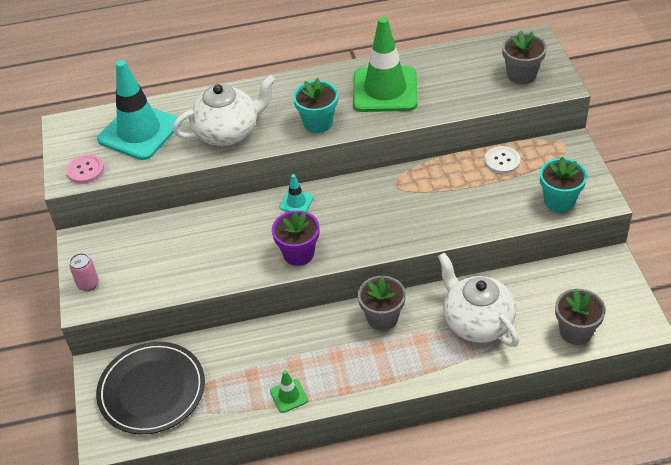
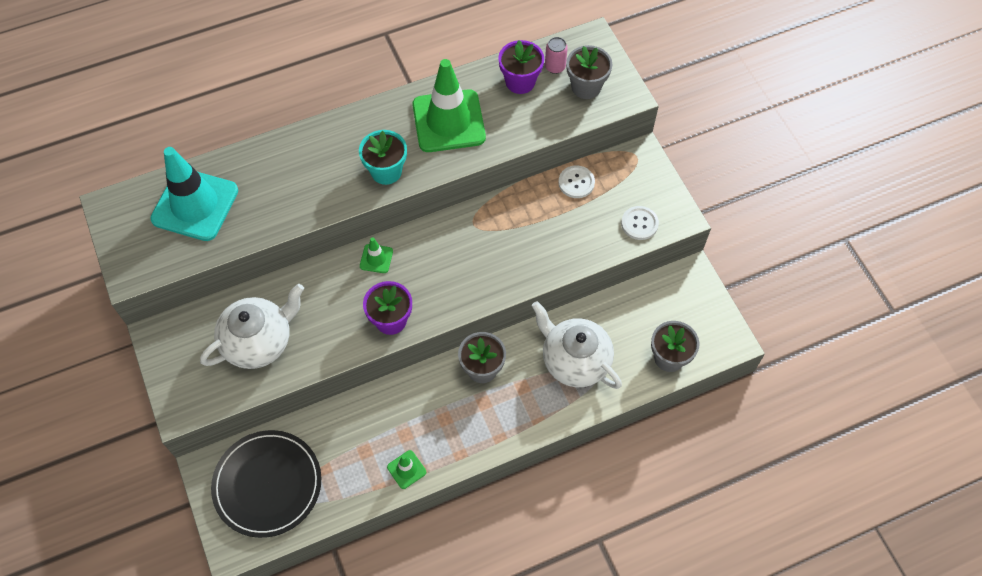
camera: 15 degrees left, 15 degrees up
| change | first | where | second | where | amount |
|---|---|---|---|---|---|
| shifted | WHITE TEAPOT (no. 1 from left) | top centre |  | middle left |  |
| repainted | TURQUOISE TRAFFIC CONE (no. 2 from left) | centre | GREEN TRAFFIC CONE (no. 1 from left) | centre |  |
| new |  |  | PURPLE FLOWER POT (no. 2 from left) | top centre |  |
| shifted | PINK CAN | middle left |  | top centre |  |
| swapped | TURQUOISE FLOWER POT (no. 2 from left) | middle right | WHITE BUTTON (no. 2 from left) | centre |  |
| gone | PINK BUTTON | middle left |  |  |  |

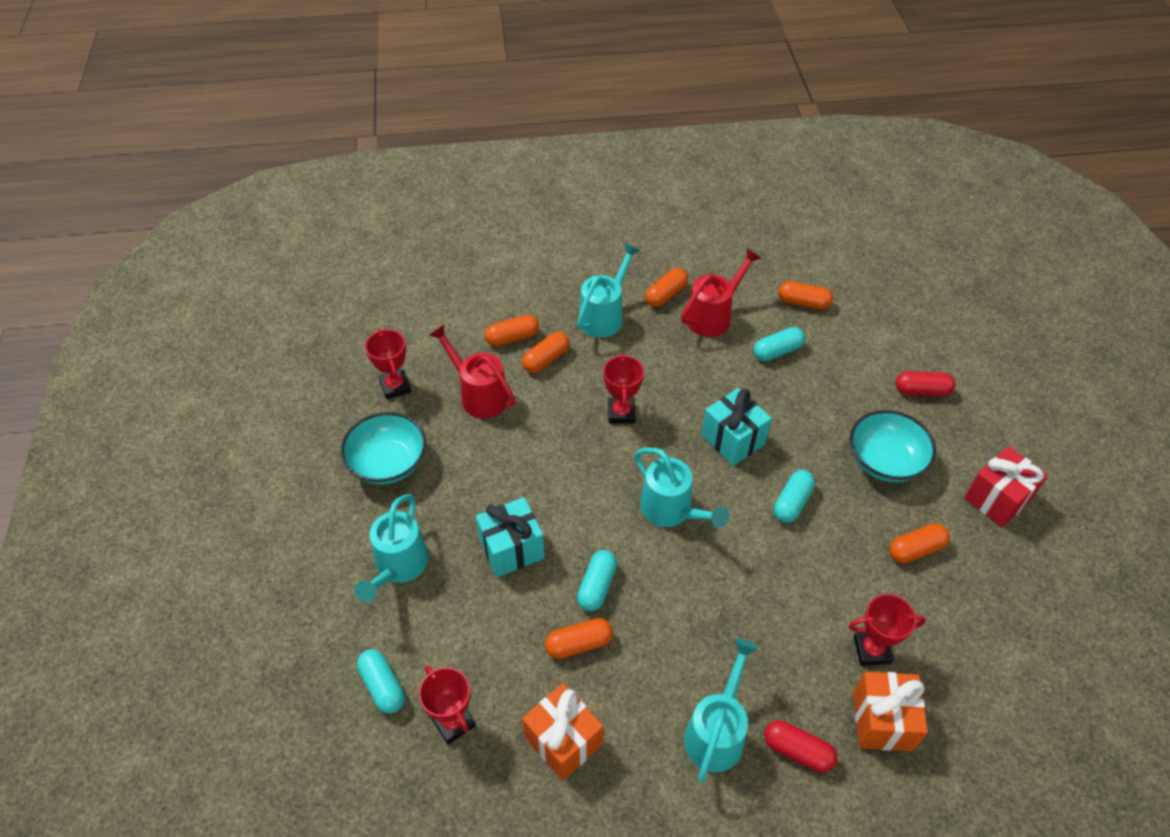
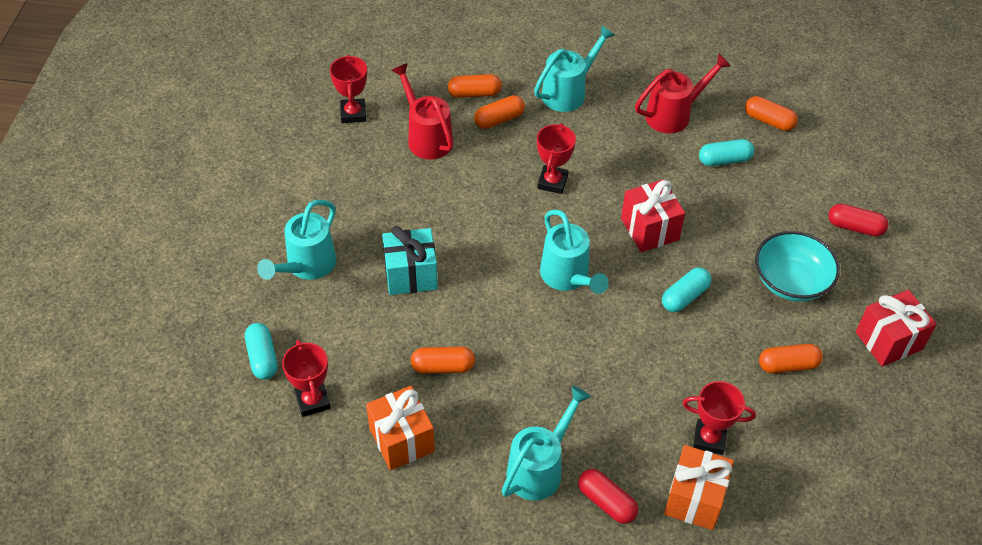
camera: 15 degrees right, 0 degrees up
| change | first | where | second | where | amount |
|---|---|---|---|---|---|
| repainted | TURQUOISE GIFT (no. 2 from left) | centre | RED GIFT (no. 1 from left) | centre |  |
| gone | TURQUOISE BOWL (no. 1 from left) | middle left |  |  |  |
| gone | TURQUOISE CAPSULE (no. 2 from left) | bottom centre |  |  |  |
| gone | ORANGE CAPSULE (no. 4 from left) | centre |  |  |  |

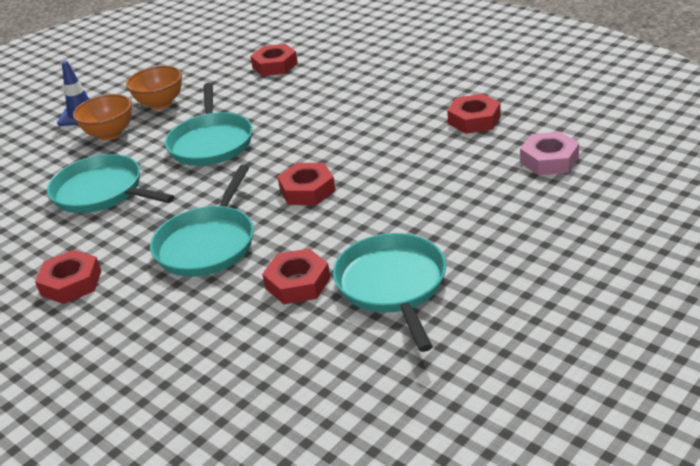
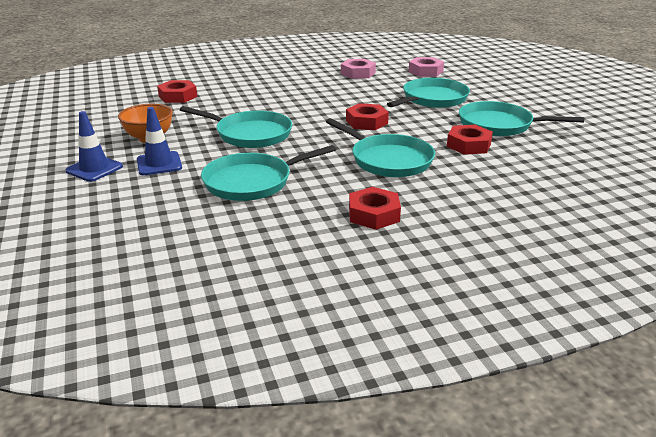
camera: 65 degrees left, 5 degrees down
| change | first | where | second | where | amount |
|---|---|---|---|---|---|
| swapped | ORANGE BOWL (no. 1 from left) | top left | BLUE TRAFFIC CONE (no. 2 from left) | top left |  |
| repainted | RED NUT (no. 5 from left) | top right | PINK NUT (no. 1 from left) | top centre |  |
| new |  |  | TURQUOISE PAN (no. 4 from left) | top centre |  |

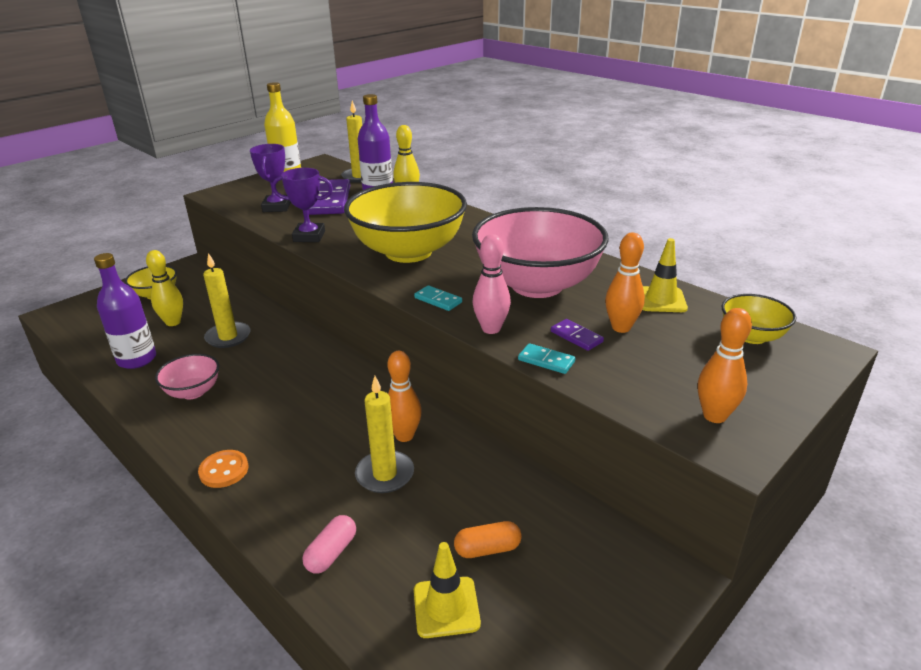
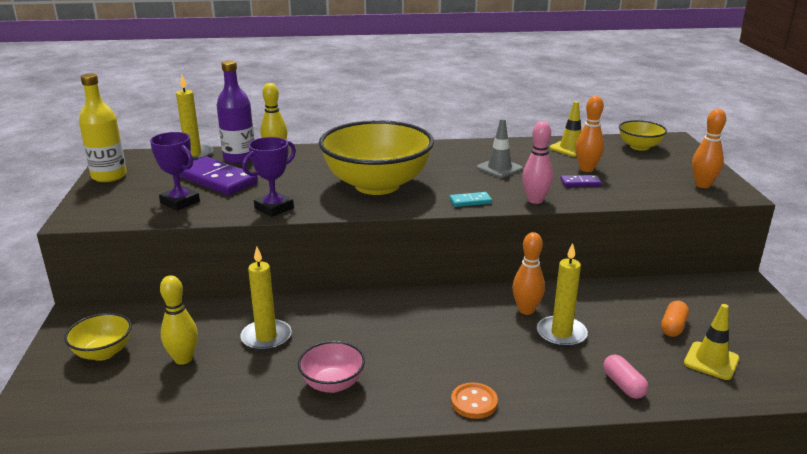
camera: 50 degrees left, 5 degrees down
| change | first | where | second | where | amount |
|---|---|---|---|---|---|
| swapped | PINK BOWL (no. 2 from left) | centre | GREY TRAFFIC CONE | top centre |  |
| gone | PURPLE BOTTLE (no. 1 from left) | middle left |  |  |  |
| gone | TURQUOISE DOMINO (no. 2 from left) | centre |  |  |  |

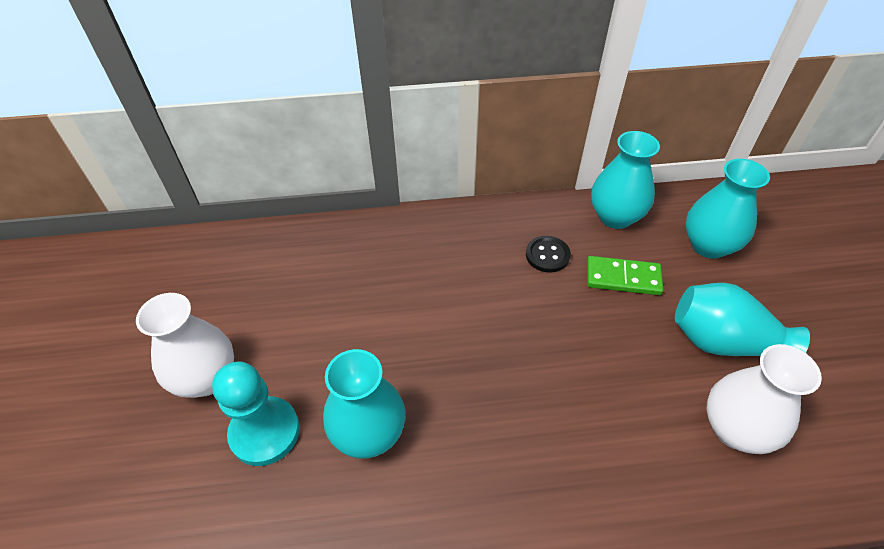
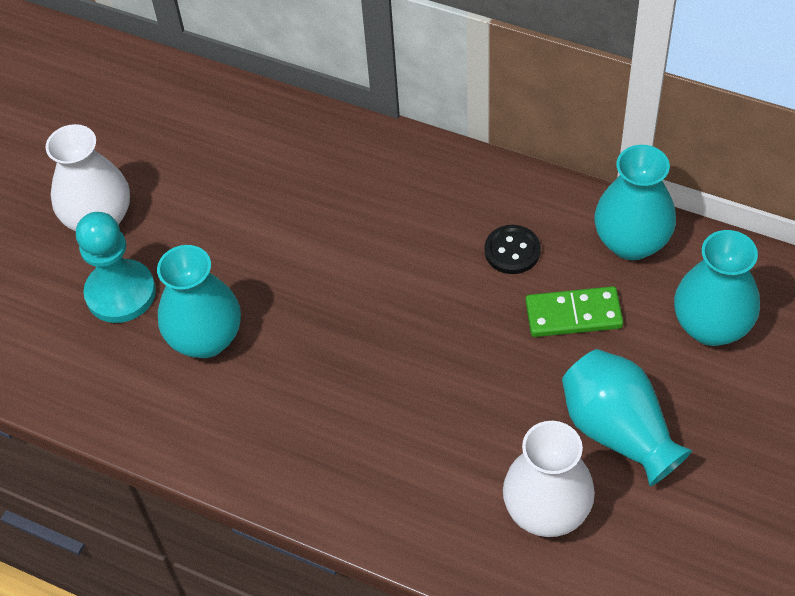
camera: 35 degrees right, 5 degrees up
| change | first | where | second | where | amount |
|---|---|---|---|---|---|
| rotated | GREEN DOMINO | middle right |  | middle right | 45 degrees counterclockwise |

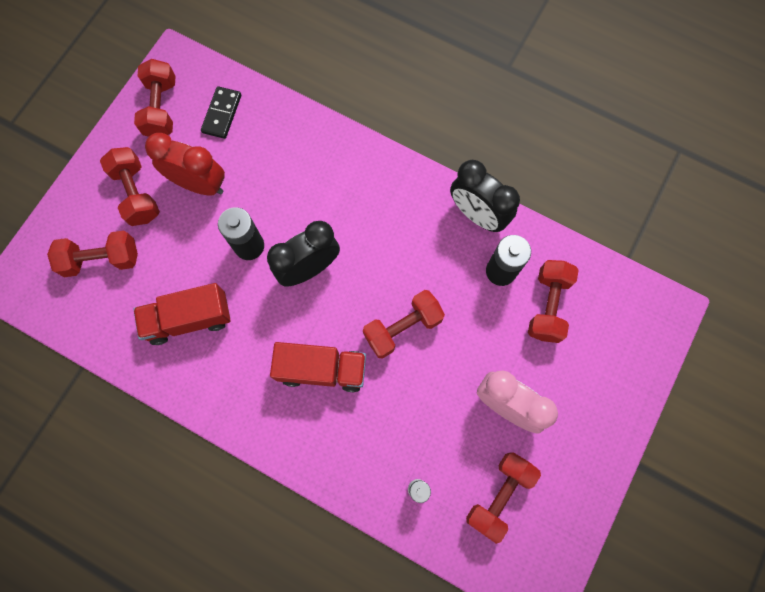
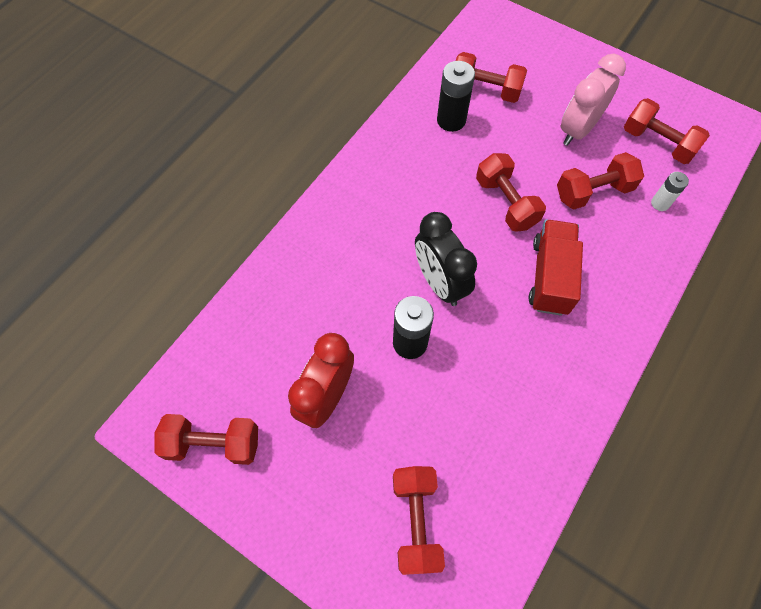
camera: 85 degrees left, 10 degrees down
| change | first | where | second | where | amount |
|---|---|---|---|---|---|
| shifted | RED DUMBBELL (no. 2 from left in the first image) | top left | RED DUMBBELL (no. 5 from left) | top right |  |
| gone | RED TRUCK (no. 1 from left) | middle left |  |  |  |
| gone | BLACK DOMINO | top left |  |  |  |
| gone | BLACK CLOCK (no. 2 from left) | top centre |  |  |  |

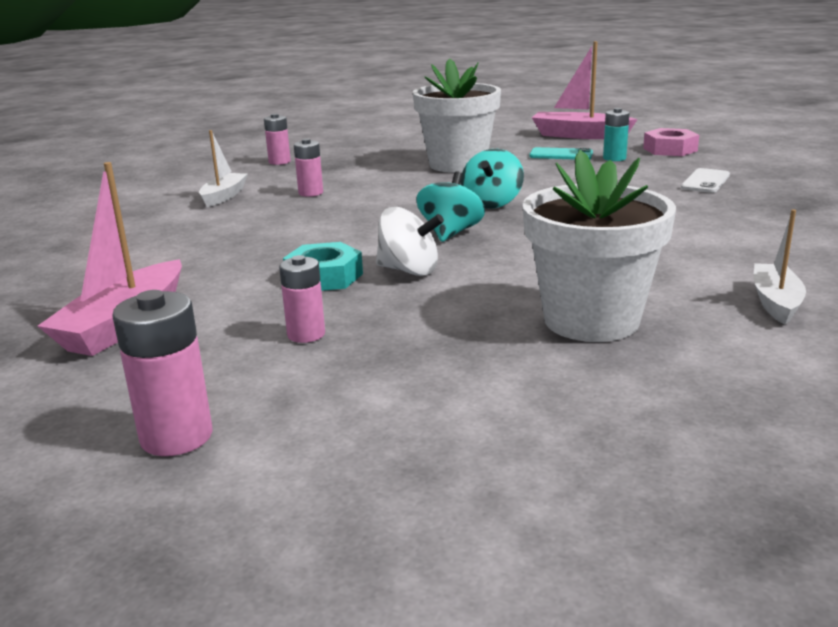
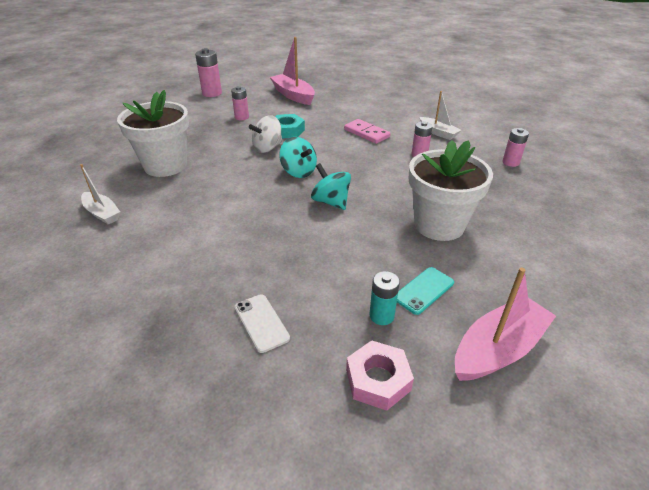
camera: 120 degrees right, 15 degrees up
| change | first | where | second | where | amount |
|---|---|---|---|---|---|
| new |  |  | PINK DOMINO | top centre |  |

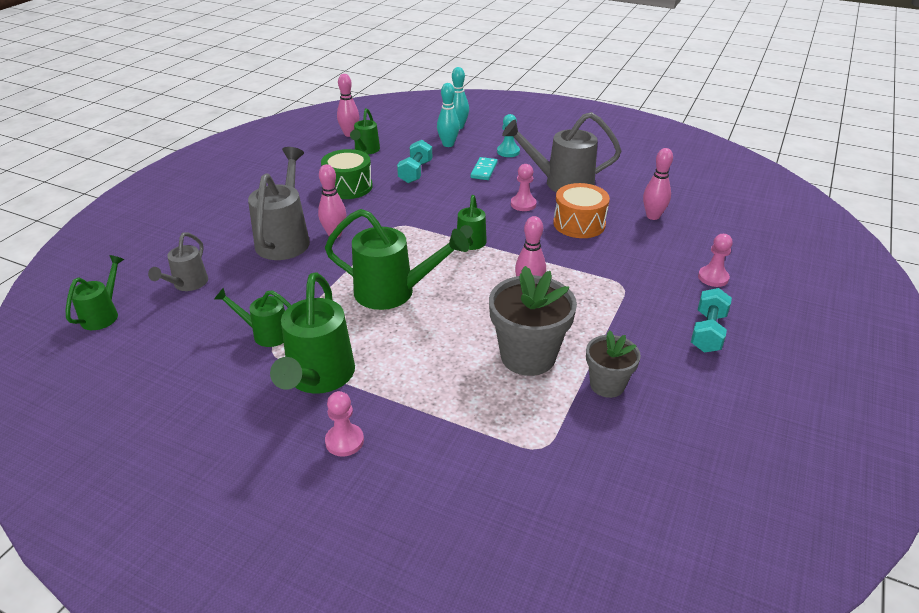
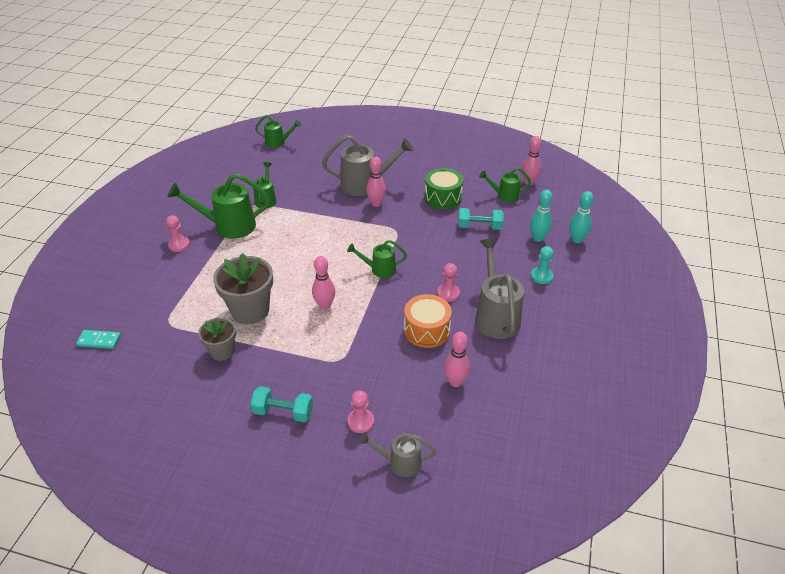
camera: 80 degrees right, 5 degrees up
| change | first | where | second | where | amount |
|---|---|---|---|---|---|
| shifted | TURQUOISE DOMINO | top centre |  | middle left |  |
| shifted | GREY WATERING CAN (no. 1 from left in the first image) | middle left | GREY WATERING CAN (no. 2 from left) | bottom centre |  |
| gone | GREEN WATERING CAN (no. 5 from left) | centre |  |  |  |

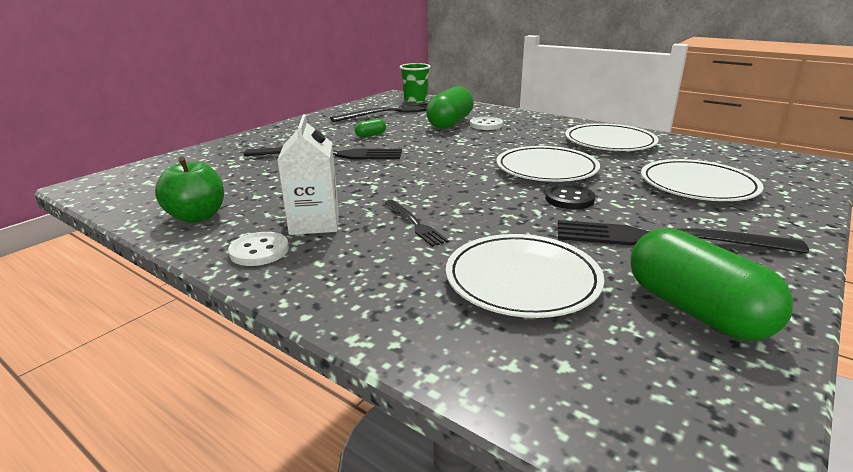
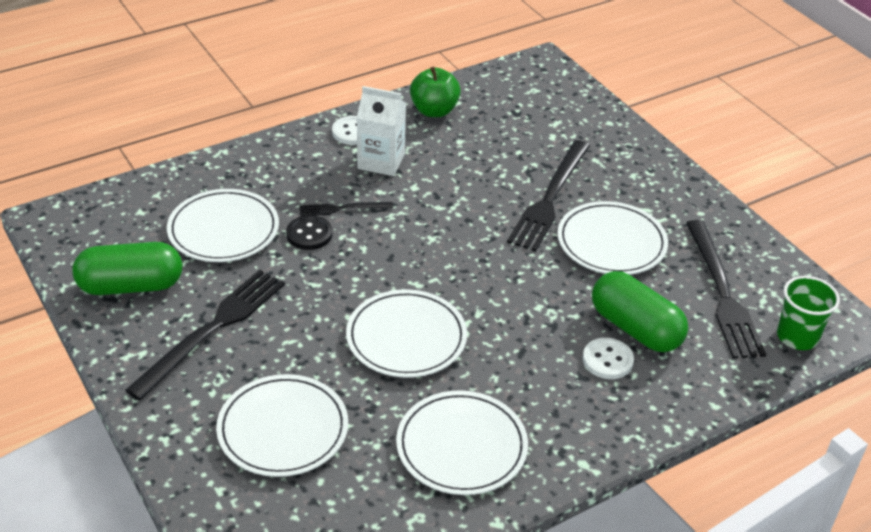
camera: 110 degrees right, 15 degrees up
| change | first | where | second | where | amount |
|---|---|---|---|---|---|
| shifted | BLACK BUTTON | middle right |  | centre |  |
| swapped | GREEN CAPSULE (no. 1 from left) | top centre | WHITE PLATE (no. 5 from left) | middle right |  |

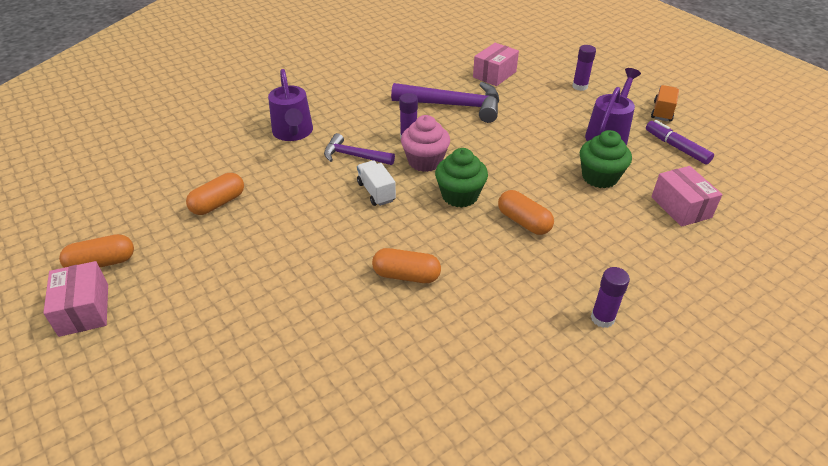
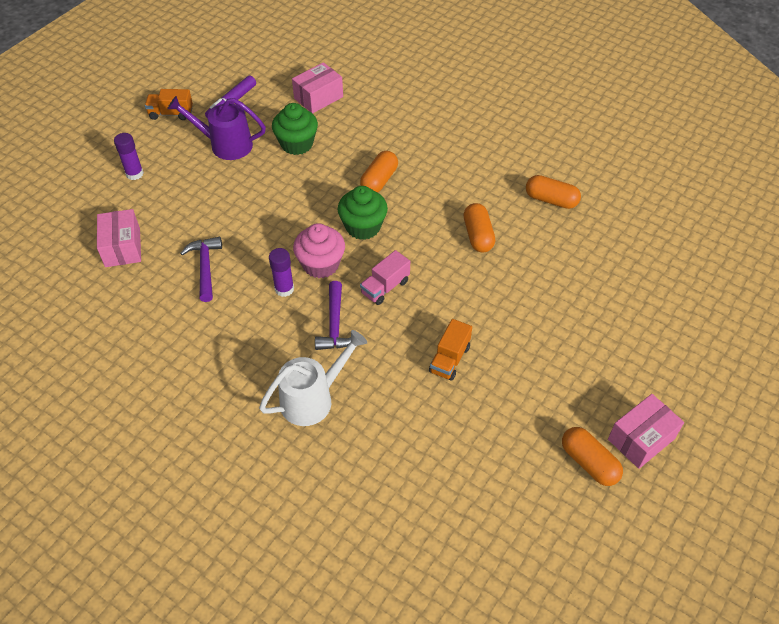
camera: 110 degrees left, 10 degrees up
| change | first | where | second | where | amount |
|---|---|---|---|---|---|
| rotated | PINK BOX (no. 2 from left in the first image) | top centre | PINK BOX (no. 1 from left) | middle left | 60 degrees clockwise |
| scaled | PURPLE HAMMER (no. 2 from left in the first image) | top centre | PURPLE HAMMER (no. 1 from left) | middle left | x0.60 |
| repainted | PURPLE WATERING CAN (no. 1 from left) | top centre | WHITE WATERING CAN | centre |  |
| repainted | WHITE TRUCK | centre | PINK TRUCK | centre |  |
| new |  |  | ORANGE TRUCK (no. 2 from left) | centre |  |
| shifted | ORANGE CAPSULE (no. 2 from left in the first image) | middle left | ORANGE CAPSULE (no. 3 from left) | top right |  |
| gone | PURPLE GLUE STICK (no. 3 from left) | middle right |  |  |  |

